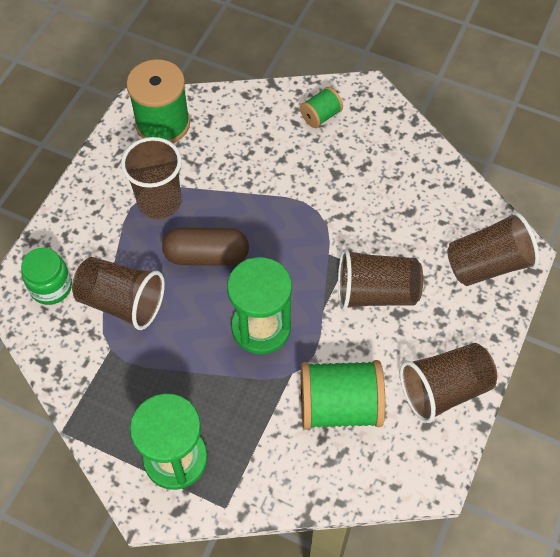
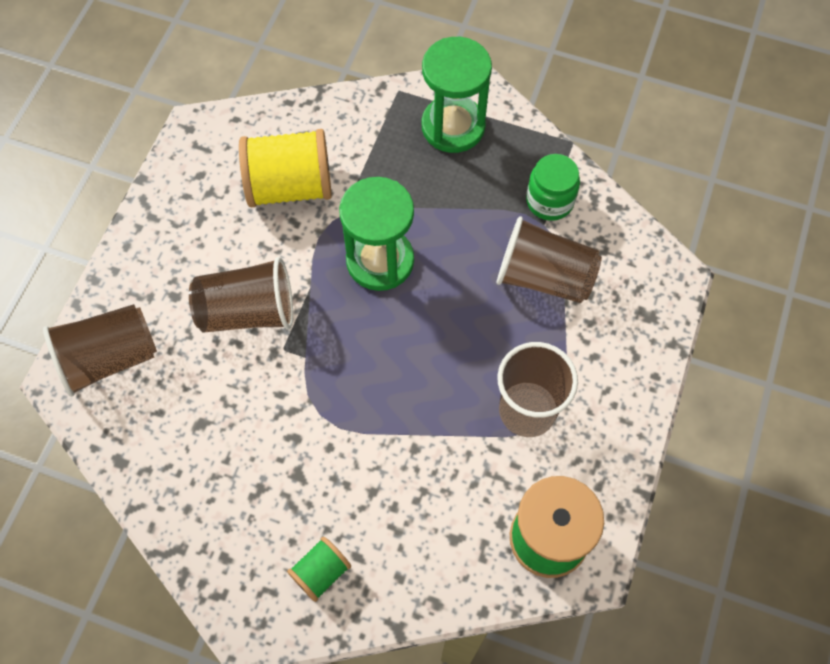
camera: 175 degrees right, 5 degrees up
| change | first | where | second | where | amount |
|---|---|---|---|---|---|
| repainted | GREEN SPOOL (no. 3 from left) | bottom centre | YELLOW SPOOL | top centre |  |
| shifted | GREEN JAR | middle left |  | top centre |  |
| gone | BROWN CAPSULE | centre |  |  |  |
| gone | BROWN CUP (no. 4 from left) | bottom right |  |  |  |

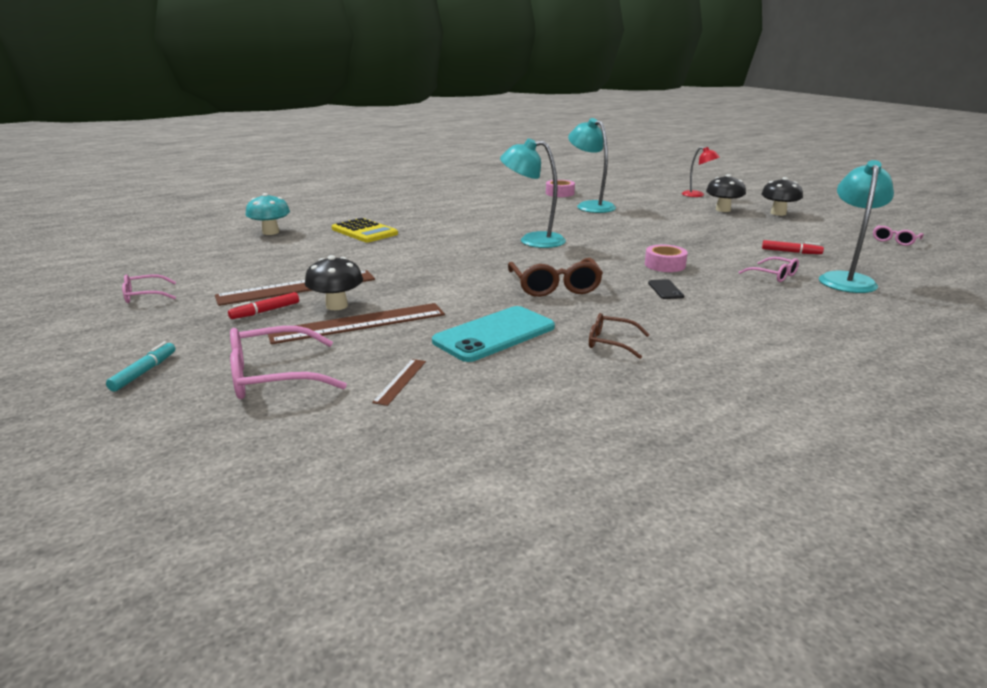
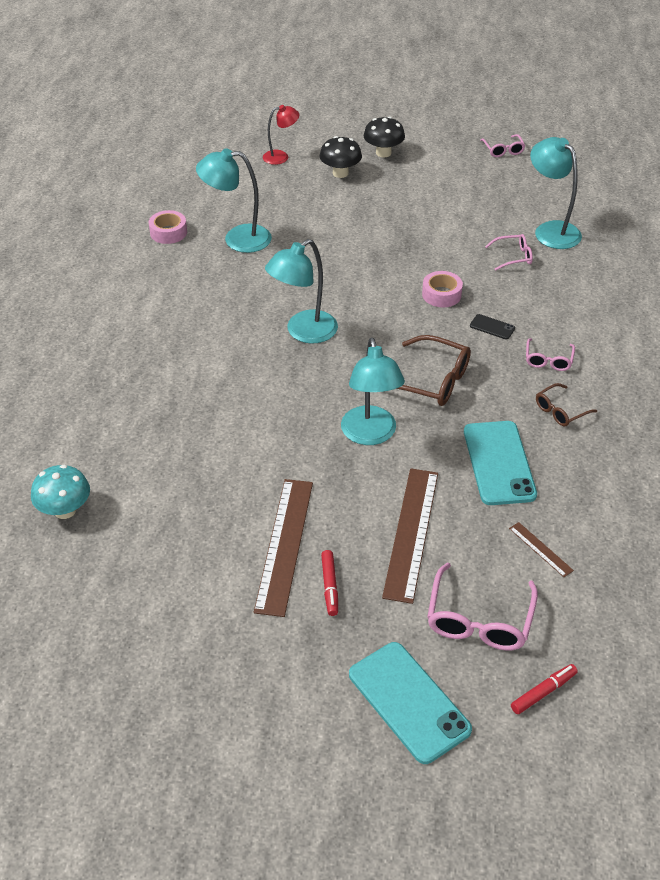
camera: 55 degrees left, 20 degrees up
| change | first | where | second | where | amount |
|---|---|---|---|---|---|
| new |  |  | TURQUOISE LAMP (no. 3 from left) | centre |  |
| swapped | TURQUOISE MARKER | middle left | TURQUOISE PHONE (no. 1 from left) | bottom centre |  |
| shifted | RED MARKER (no. 2 from left) | middle right |  | bottom right |  |
| shifted | PINK GLASSES (no. 1 from left in the first image) | middle left | PINK GLASSES (no. 4 from left) | middle right |  |
| gone | BLACK MUSHROOM (no. 1 from left) | centre |  |  |  |
| gone | YELLOW CALCULATOR | centre |  |  |  |

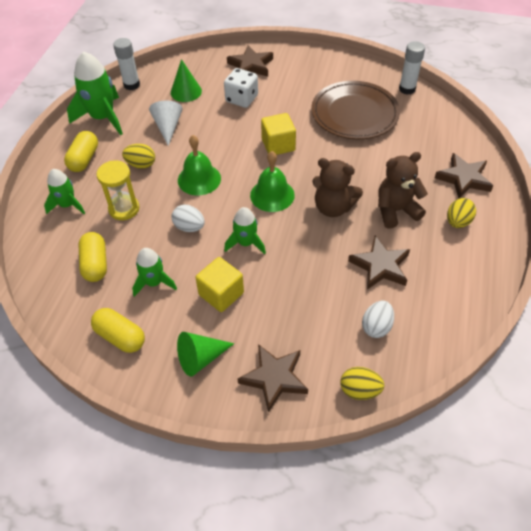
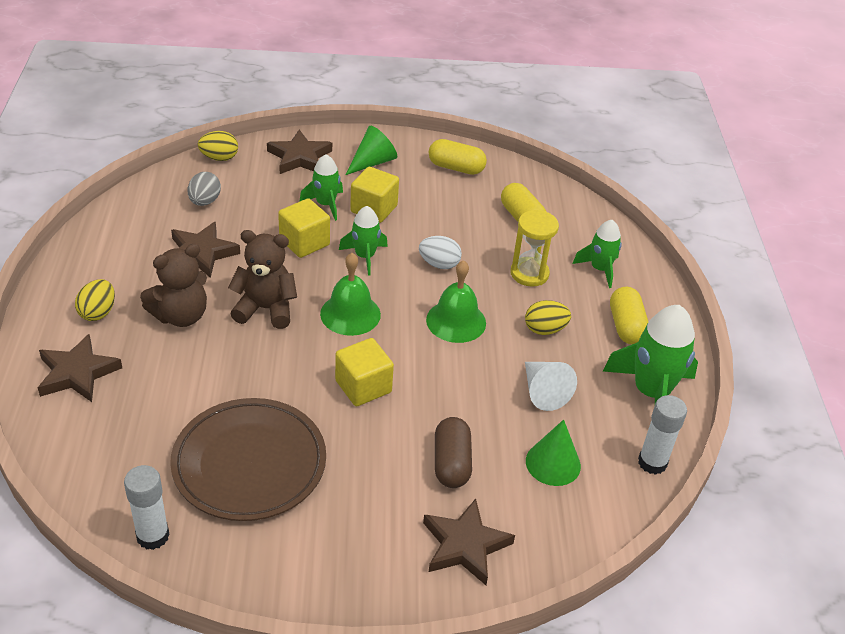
camera: 160 degrees right, 10 degrees down
| change | first | where | second | where | amount |
|---|---|---|---|---|---|
| repainted | WHITE EGG (no. 2 from left) | middle right | GREY EGG | top left |  |
| new |  |  | YELLOW CUBE (no. 1 from left) | centre |  |
| shifted | GREEN ROCKET (no. 3 from left in the first image) | middle left | GREEN ROCKET (no. 1 from left) | top centre |  |
| swapped | WHITE DICE | top centre | BROWN CAPSULE | bottom centre |  |

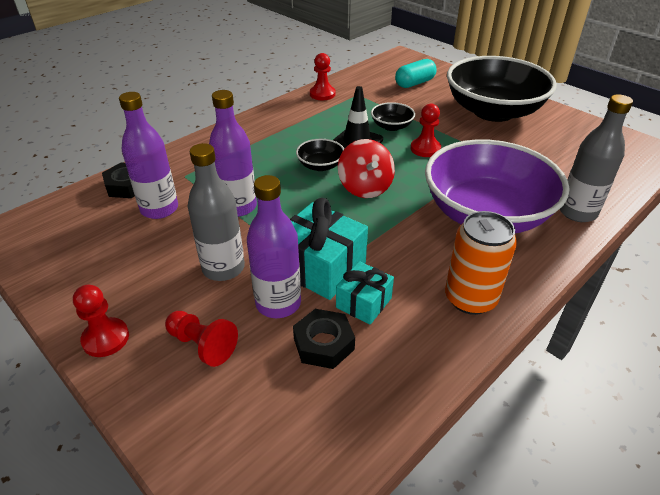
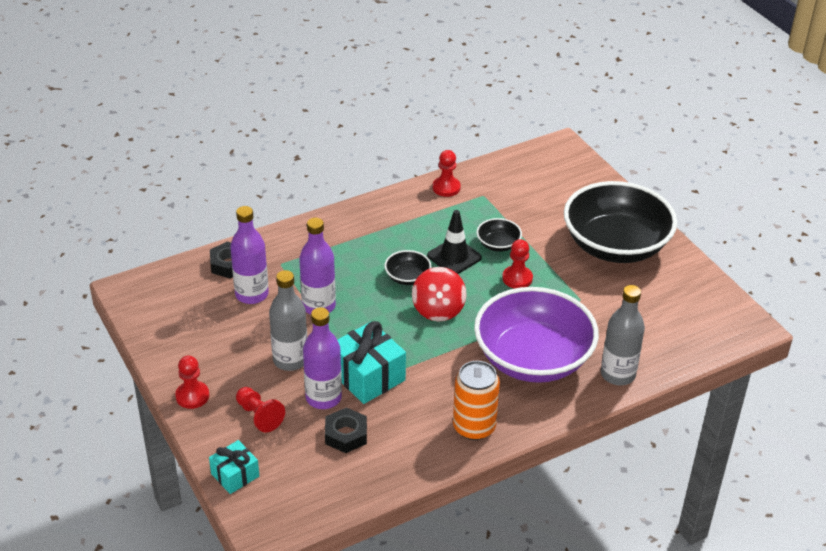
camera: 15 degrees right, 0 degrees up
| change | first | where | second | where | amount |
|---|---|---|---|---|---|
| shifted | TURQUOISE GIFT (no. 2 from left in the first image) | centre | TURQUOISE GIFT (no. 1 from left) | bottom left |  |
| gone | TURQUOISE CAPSULE | top centre |  |  |  |

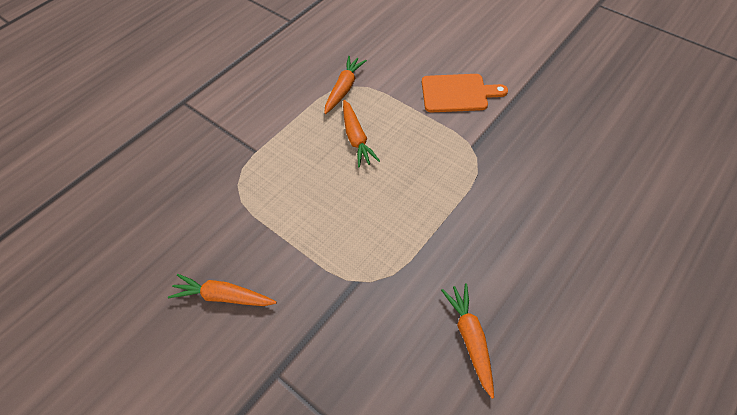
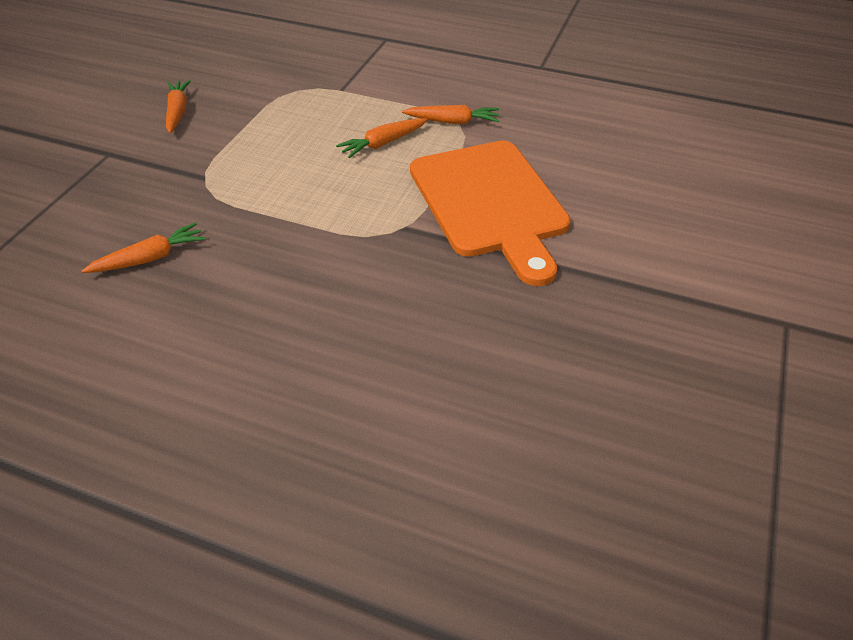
camera: 70 degrees right, 10 degrees down
| change | first | where | second | where | amount |
|---|---|---|---|---|---|
| scaled | ORANGE CUTTING BOARD | top centre |  | top centre | x1.89 |

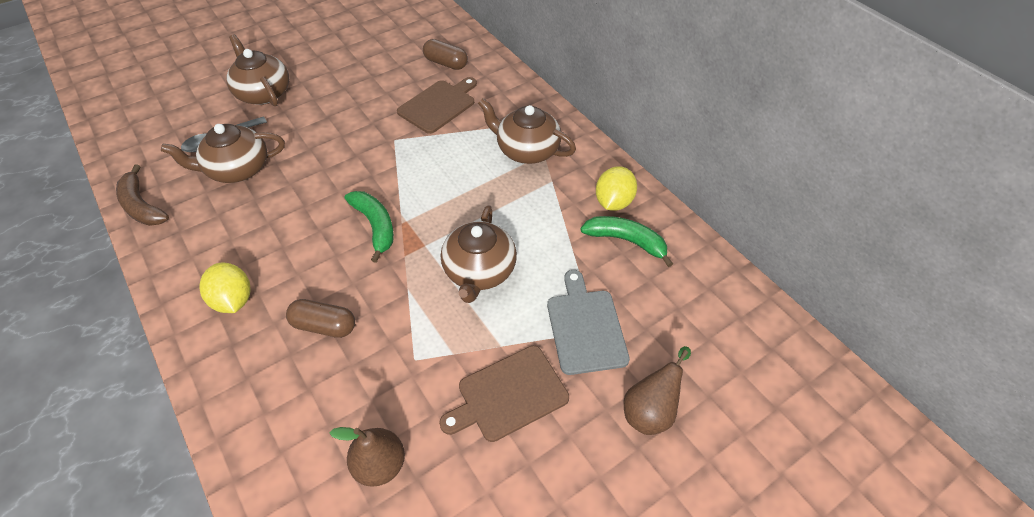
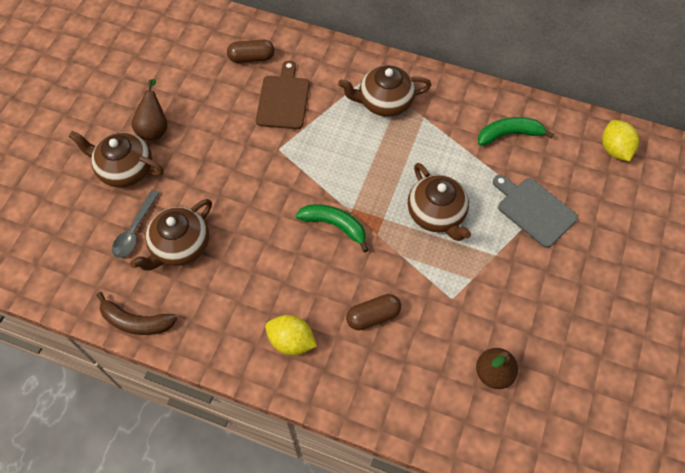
camera: 35 degrees left, 10 degrees up
| change | first | where | second | where | amount |
|---|---|---|---|---|---|
| shifted | BROWN PEAR (no. 2 from left in the first image) | bottom centre | BROWN PEAR (no. 1 from left) | top left |  |
| shifted | YELLOW LEMON (no. 2 from left) | centre |  | top right |  |
| gone | BROWN CUTTING BOARD (no. 2 from left) | bottom centre |  |  |  |

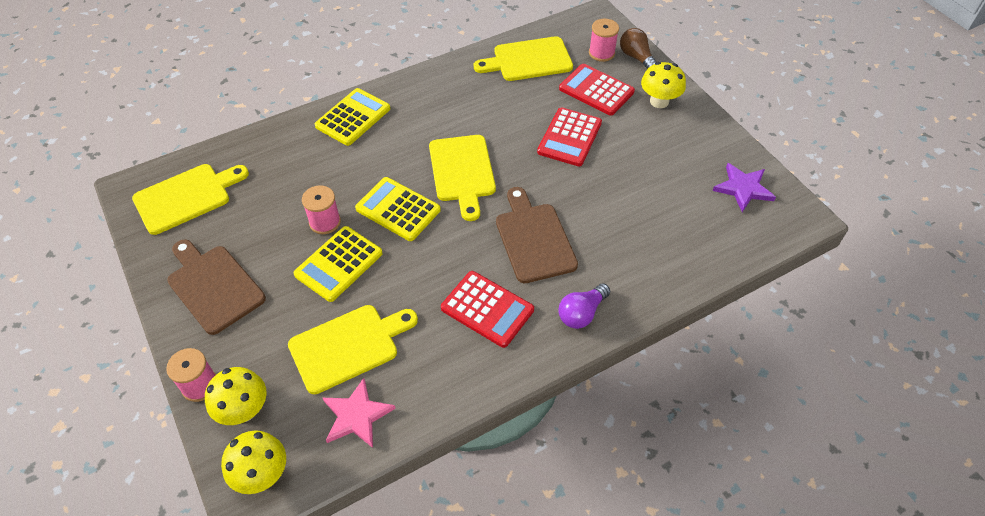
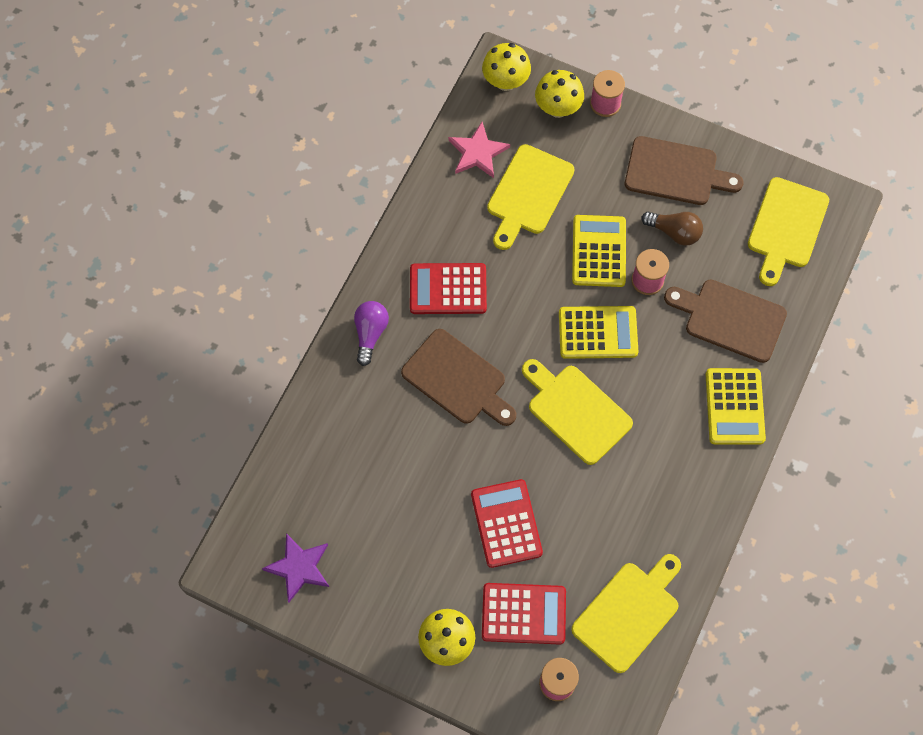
camera: 145 degrees right, 15 degrees up
| change | first | where | second | where | amount |
|---|---|---|---|---|---|
| shifted | BROWN LIGHT BULB | top centre |  | top right |  |
| new |  |  | BROWN CUTTING BOARD (no. 3 from left) | middle right |  |

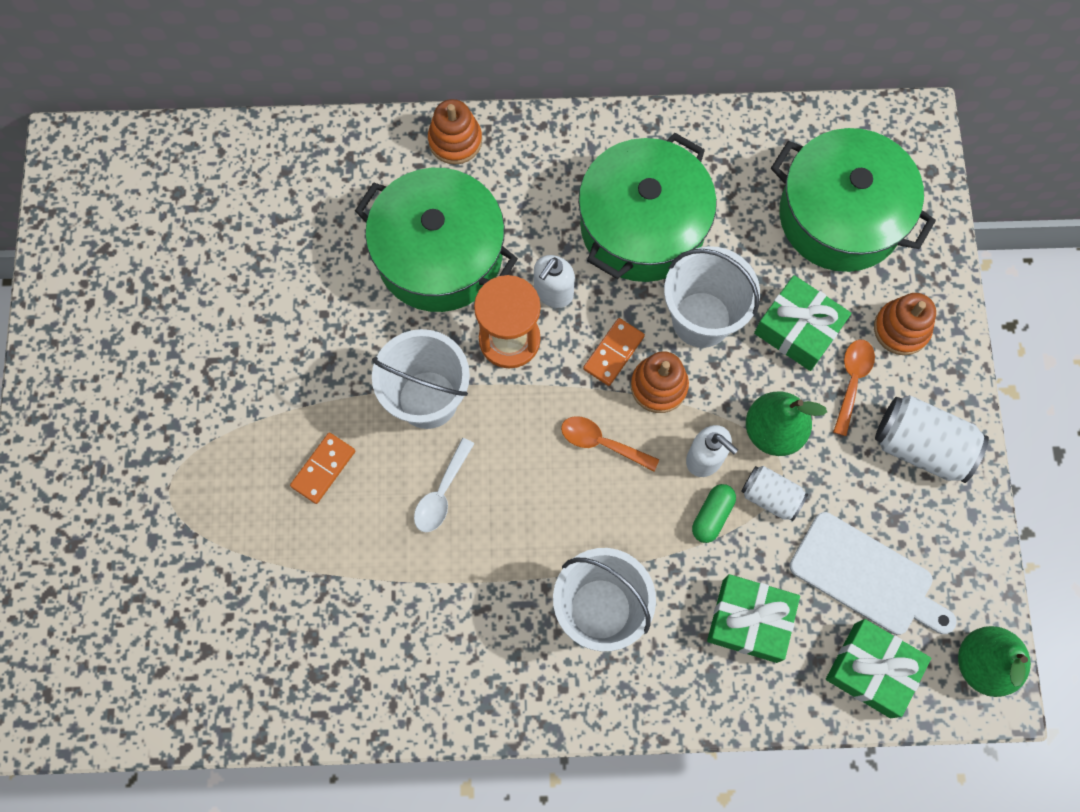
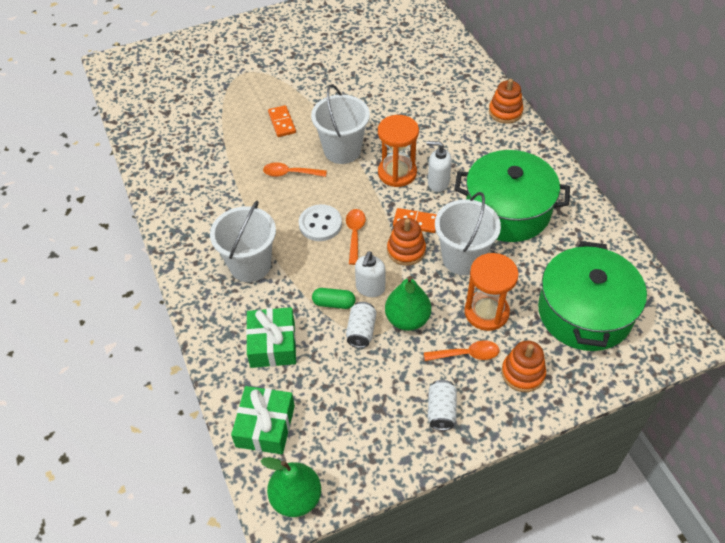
camera: 70 degrees right, 20 degrees down
| change | first | where | second | where | amount |
|---|---|---|---|---|---|
| repainted | WHITE SPOON | centre | ORANGE SPOON (no. 1 from left) | top centre |  |
| rotated | ORANGE DOMINO (no. 1 from left) | middle left |  | top centre | 60 degrees clockwise |
| new |  |  | WHITE BUTTON | centre |  |
| scaled | WHITE CAN (no. 2 from left) | middle right |  | bottom centre | x0.61 |
| swapped | GREEN GIFT (no. 2 from left) | middle right | ORANGE HOURGLASS (no. 2 from left) | middle right |  |
| gone | GREEN POT (no. 1 from left) | top centre |  |  |  |
| gone | WHITE CUTTING BOARD | bottom right |  |  |  |

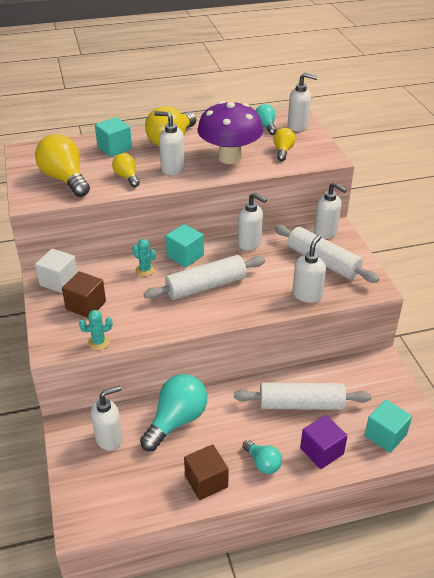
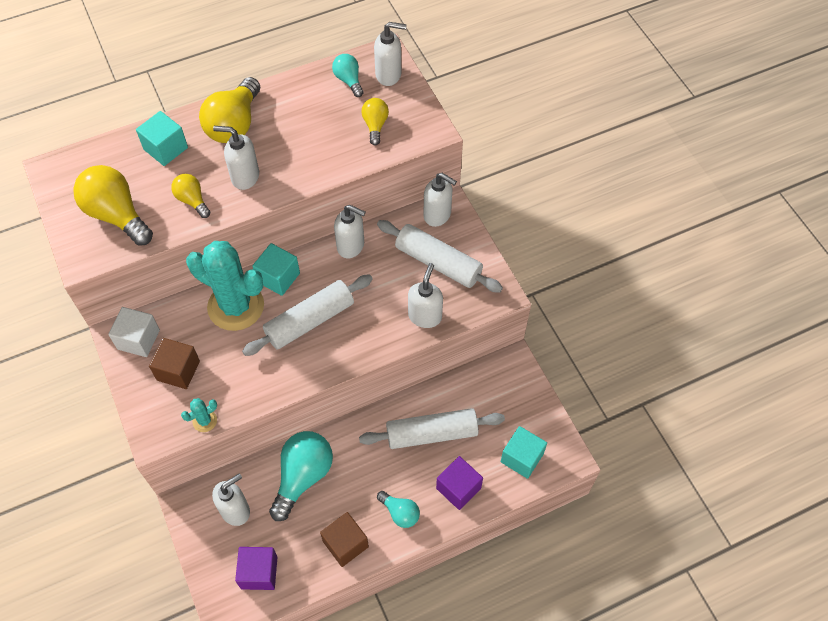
camera: 10 degrees left, 20 degrees up
| change | first | where | second | where | amount |
|---|---|---|---|---|---|
| scaled | TURQUOISE CACTUS (no. 2 from left) | middle left |  | middle left | x2.46 |
| new |  |  | PURPLE CUBE (no. 1 from left) | bottom left |  |
| gone | PURPLE MUSHROOM | top centre |  |  |  |

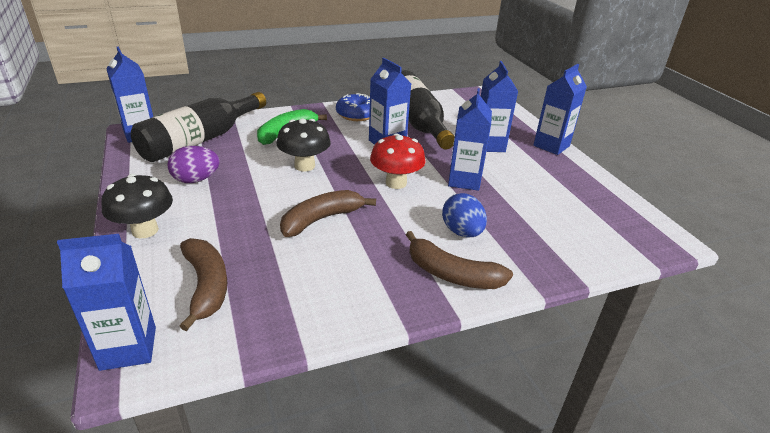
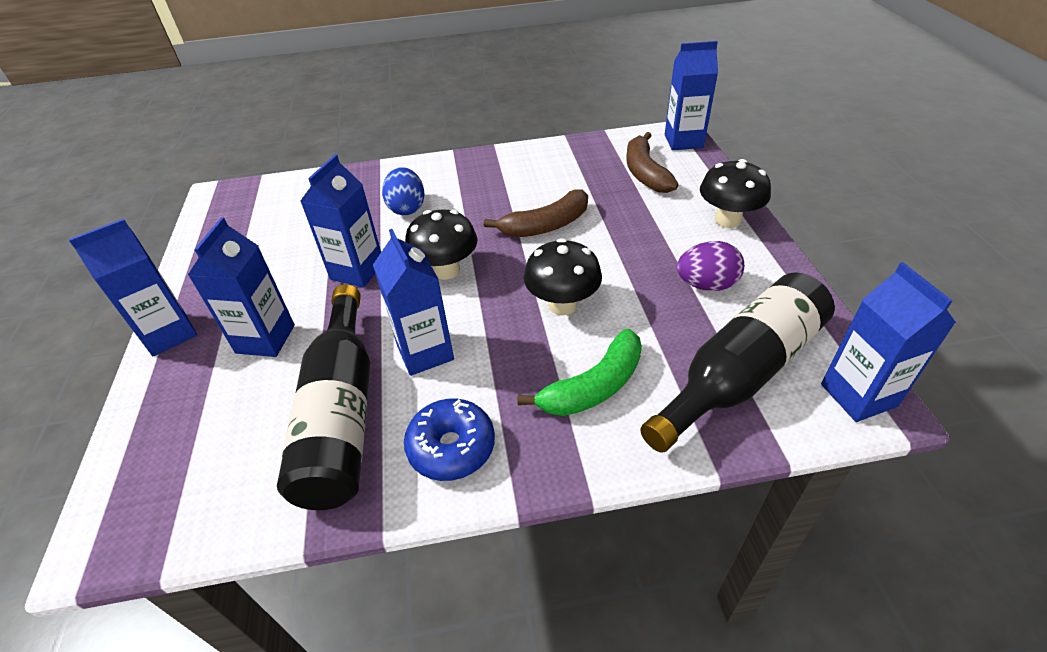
camera: 165 degrees left, 10 degrees up
| change | first | where | second | where | amount |
|---|---|---|---|---|---|
| repainted | RED MUSHROOM | centre | BLACK MUSHROOM (no. 1 from left) | centre |  |
| gone | BROWN BANANA (no. 3 from left) | centre |  |  |  |

